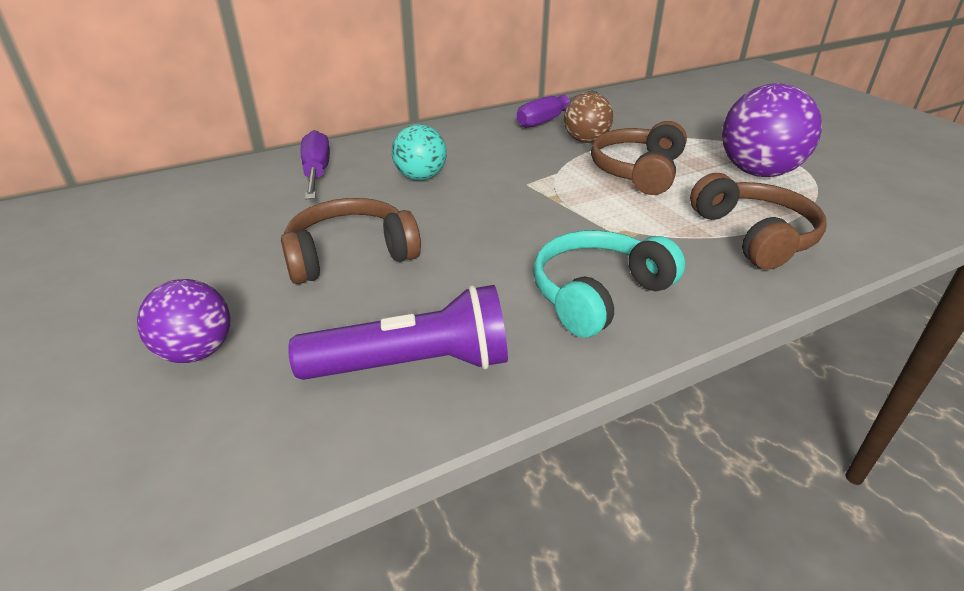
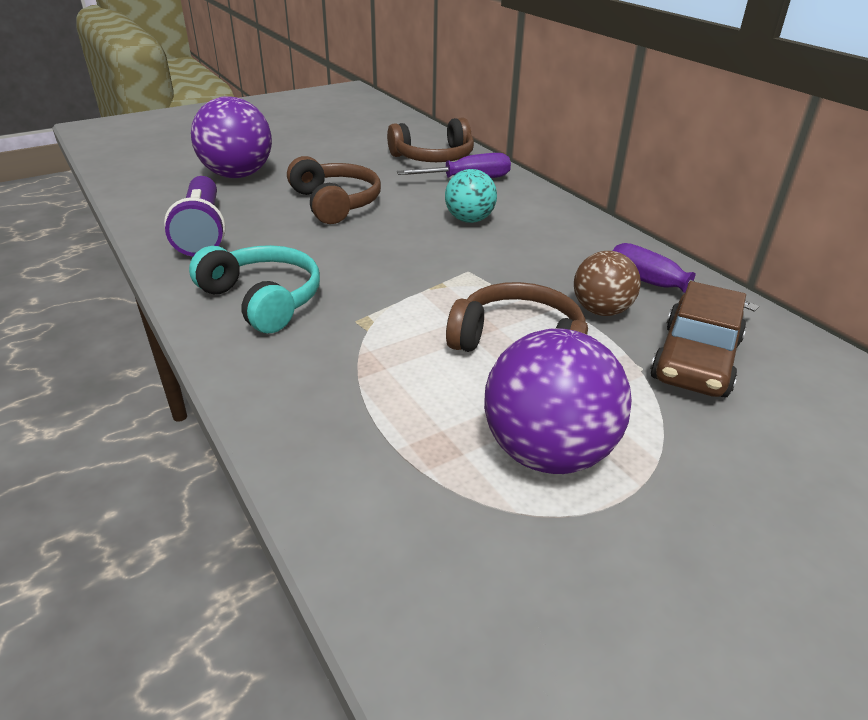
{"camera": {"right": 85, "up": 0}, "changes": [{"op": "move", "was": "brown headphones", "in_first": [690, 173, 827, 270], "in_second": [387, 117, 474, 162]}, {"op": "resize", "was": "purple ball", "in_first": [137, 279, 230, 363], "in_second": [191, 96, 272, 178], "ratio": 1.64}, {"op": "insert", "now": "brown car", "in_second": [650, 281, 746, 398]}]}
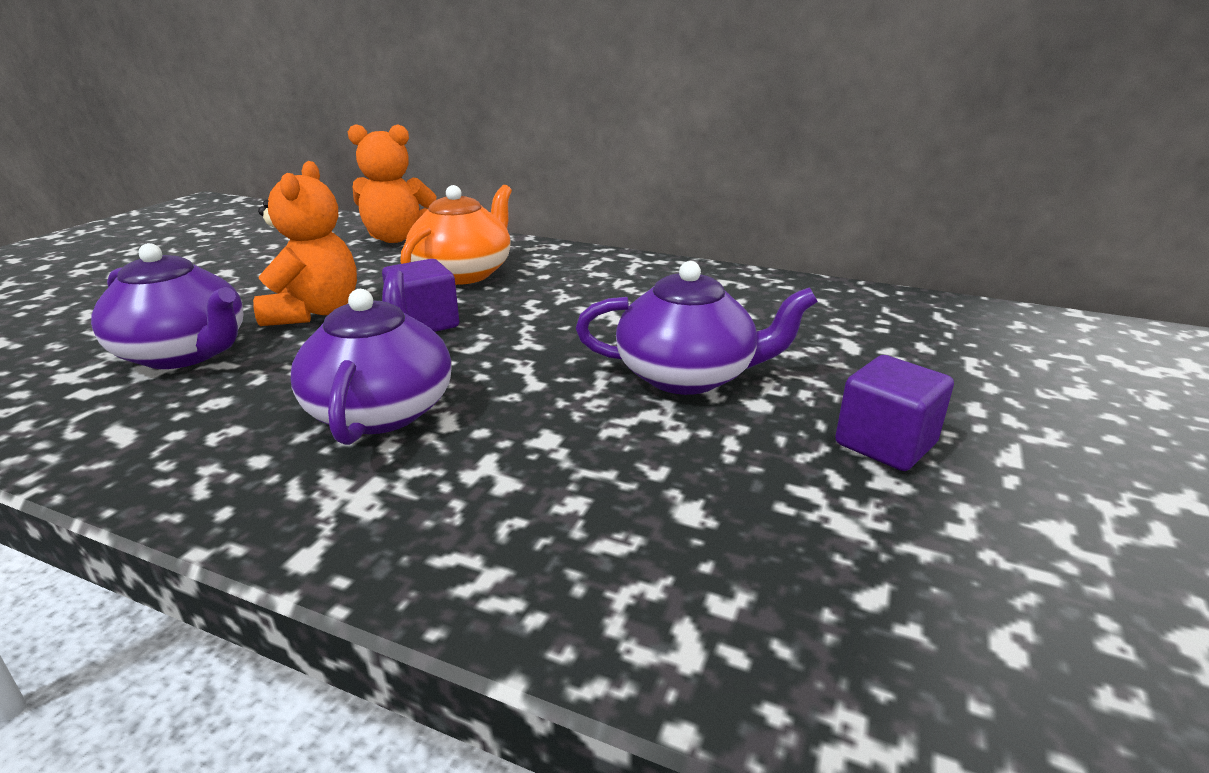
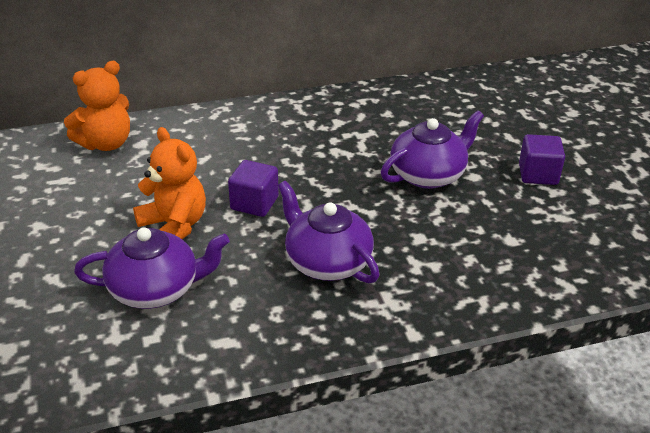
{"camera": {"right": -40, "up": 10}, "changes": [{"op": "delete", "was": "orange teapot", "in_first": [400, 185, 512, 285]}]}
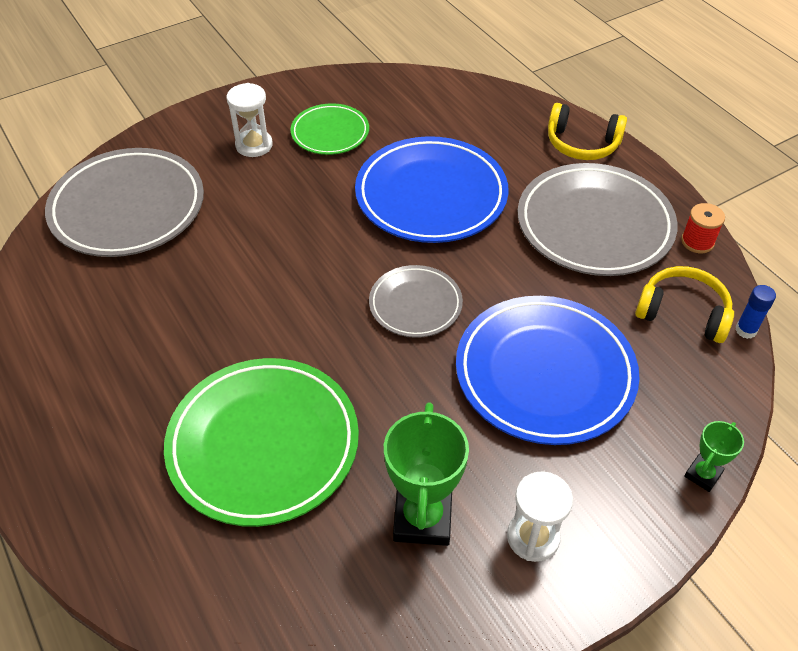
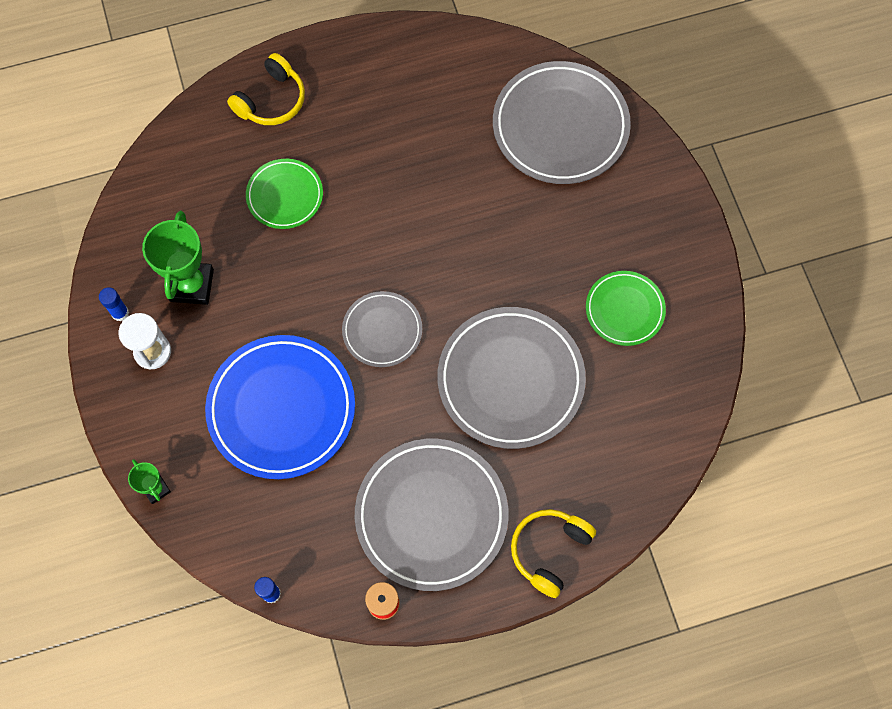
{"camera": {"right": 105, "up": 20}, "changes": [{"op": "delete", "was": "white hourglass", "in_first": [227, 83, 273, 157]}, {"op": "recolor", "was": "blue plate", "now": "grey plate", "in_first": [355, 136, 509, 243], "in_second": [437, 307, 586, 449]}, {"op": "move", "was": "yellow headphones", "in_first": [635, 266, 734, 343], "in_second": [227, 53, 305, 125]}, {"op": "resize", "was": "green plate", "in_first": [164, 358, 359, 527], "in_second": [246, 159, 323, 229], "ratio": 0.55}, {"op": "rotate", "was": "green trophy", "in_first": [384, 402, 469, 546], "in_second": [142, 211, 214, 305], "clockwise": 75}, {"op": "insert", "now": "blue glue stick", "in_second": [99, 287, 129, 321]}]}
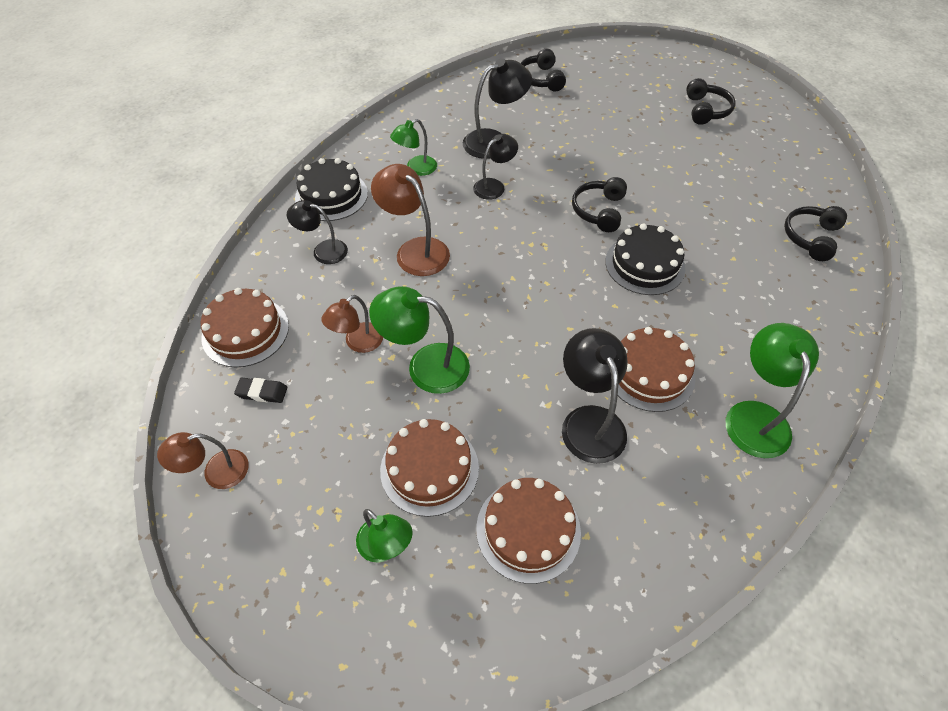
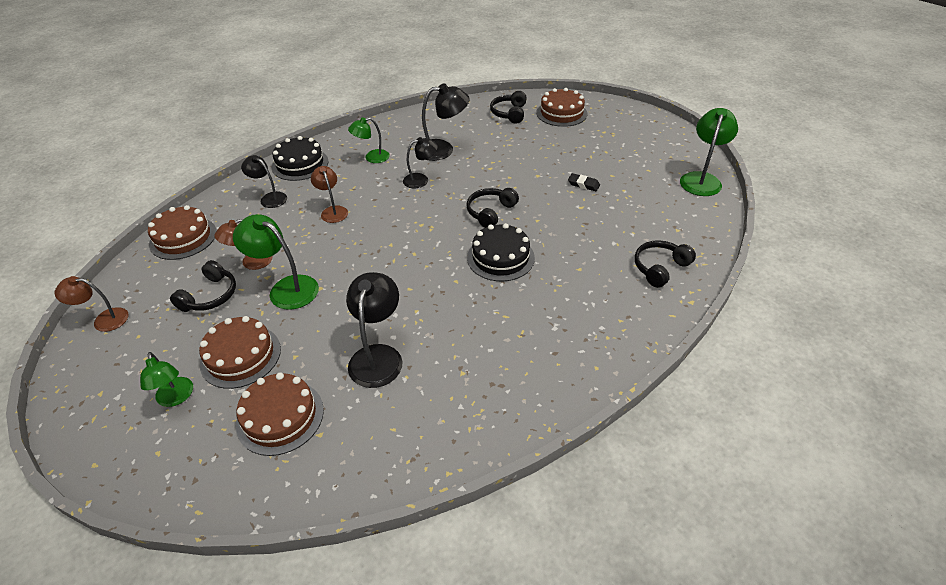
{"camera": {"right": 20, "up": -10}, "changes": [{"op": "move", "was": "black headphones", "in_first": [686, 78, 736, 125], "in_second": [170, 260, 236, 312]}, {"op": "resize", "was": "brown lamp", "in_first": [371, 164, 450, 276], "in_second": [311, 166, 348, 223], "ratio": 0.64}, {"op": "move", "was": "green lamp", "in_first": [726, 323, 819, 458], "in_second": [680, 108, 738, 196]}, {"op": "move", "was": "brown cake", "in_first": [618, 327, 695, 412], "in_second": [536, 88, 588, 127]}, {"op": "move", "was": "black eraser", "in_first": [234, 378, 287, 403], "in_second": [568, 173, 600, 191]}]}
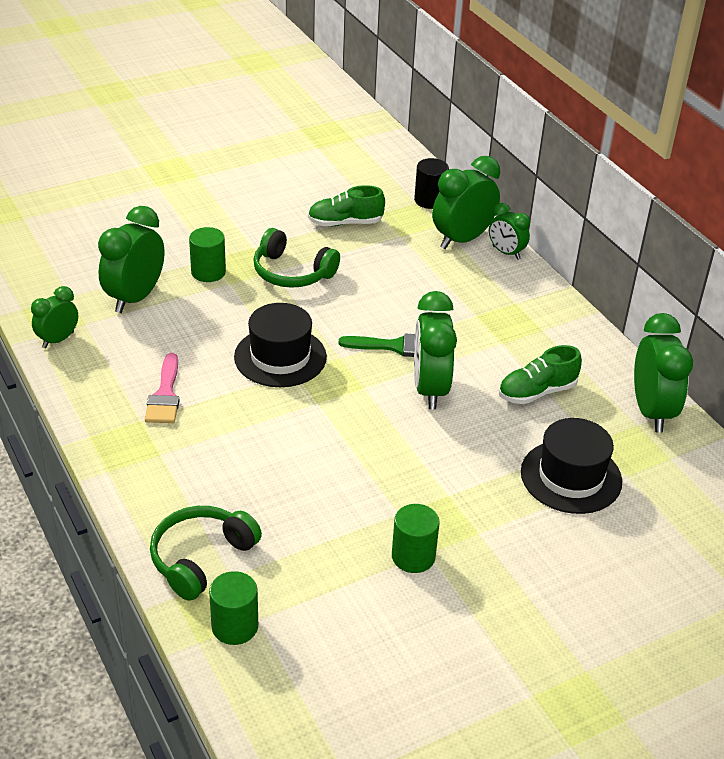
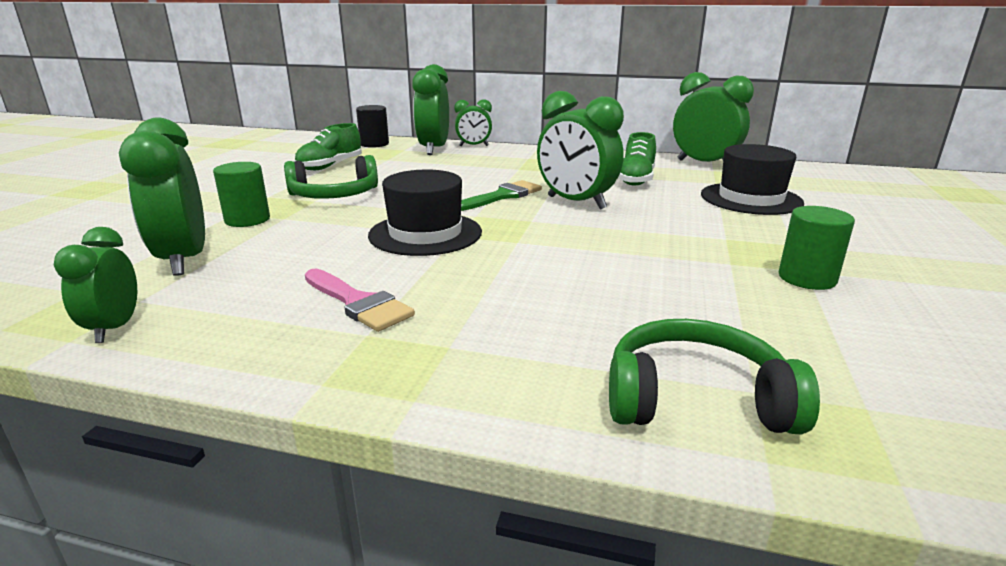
{"camera": {"right": -45, "up": -15}, "changes": [{"op": "rotate", "was": "green headphones", "in_first": [150, 506, 262, 601], "in_second": [609, 319, 820, 434], "clockwise": 105}, {"op": "delete", "was": "green cylinder", "in_first": [209, 571, 258, 645]}]}
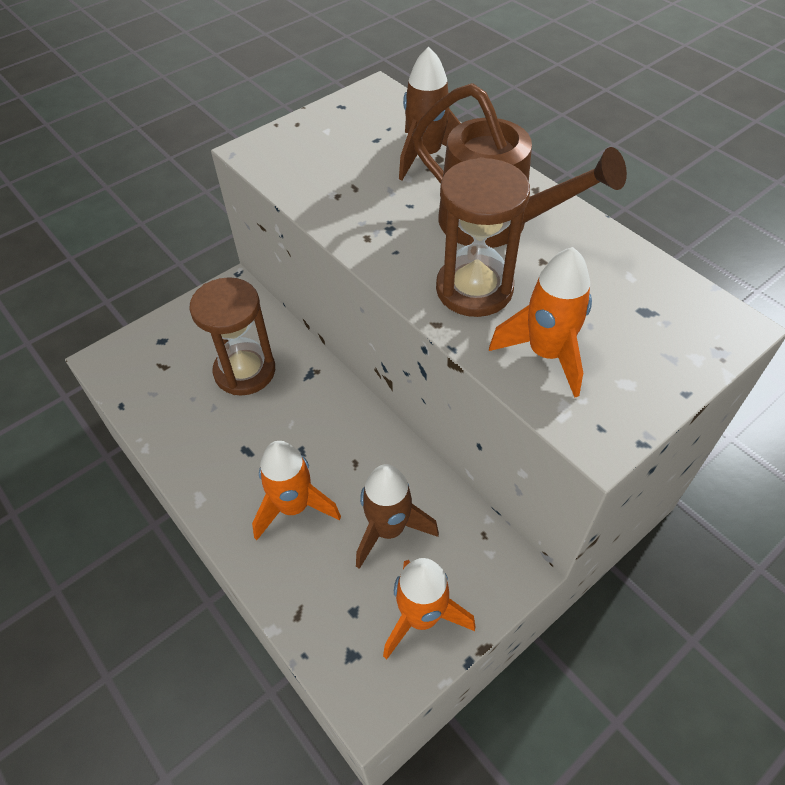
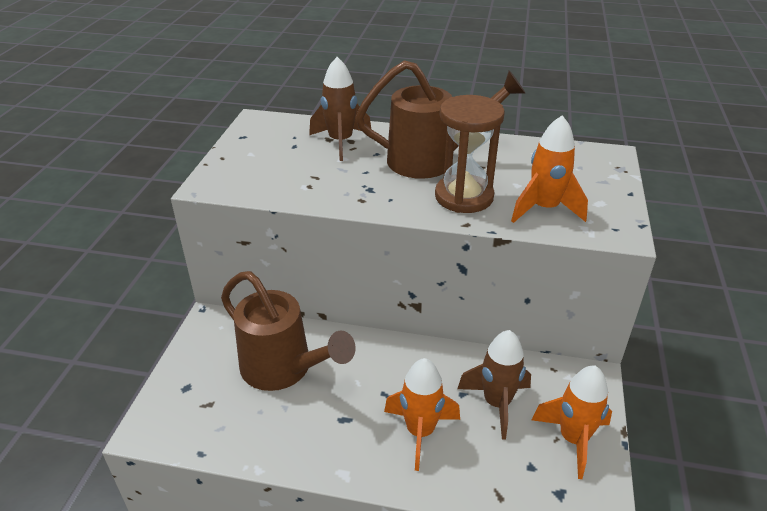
{"camera": {"right": -40, "up": -15}, "changes": [{"op": "replace", "was": "brown hourglass", "now": "brown watering can", "in_first": [189, 277, 275, 395], "in_second": [221, 271, 356, 391]}]}
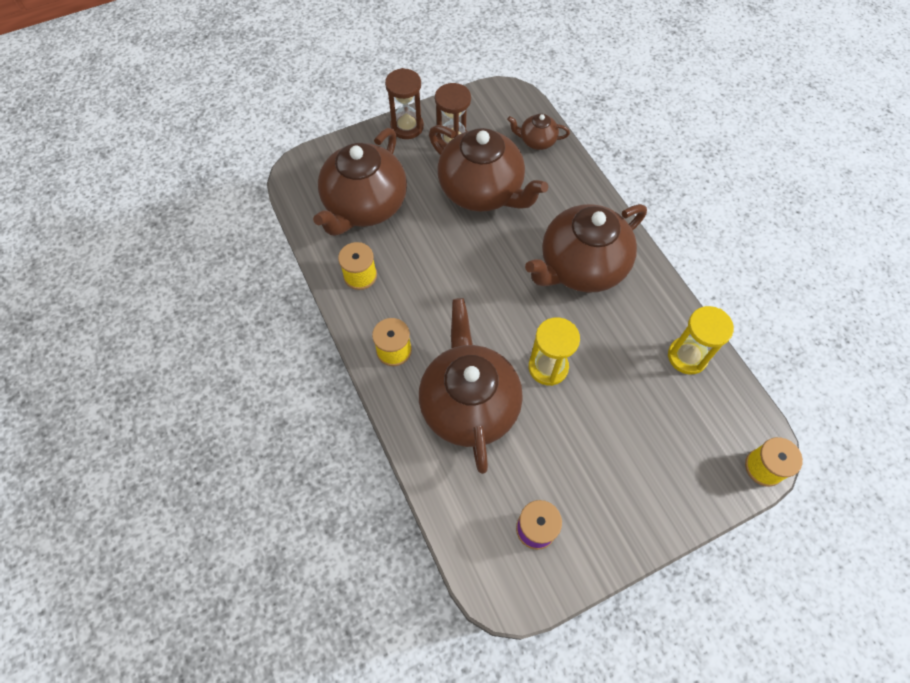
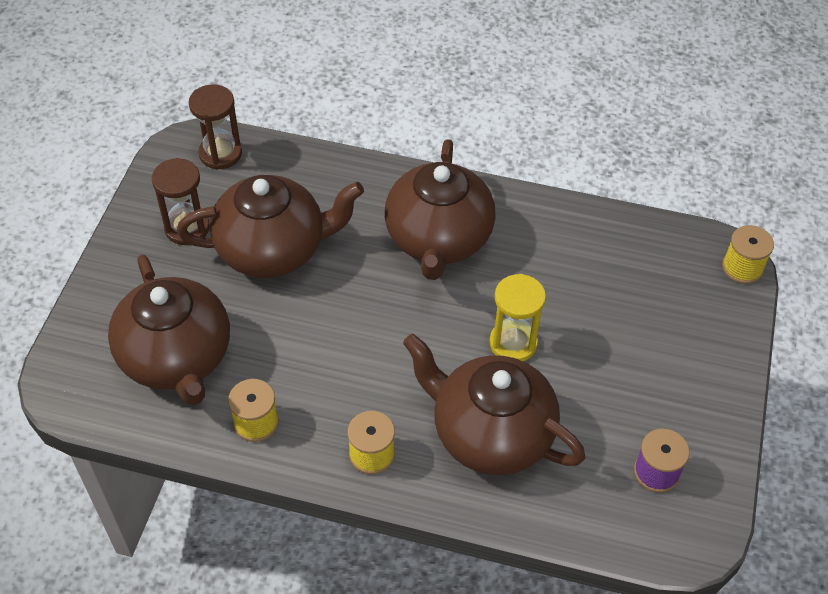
{"camera": {"right": -50, "up": -10}, "changes": [{"op": "move", "was": "brown hourglass", "in_first": [385, 68, 424, 139], "in_second": [189, 84, 242, 170]}, {"op": "delete", "was": "brown teapot", "in_first": [507, 114, 570, 150]}, {"op": "delete", "was": "yellow hourglass", "in_first": [668, 306, 734, 375]}]}
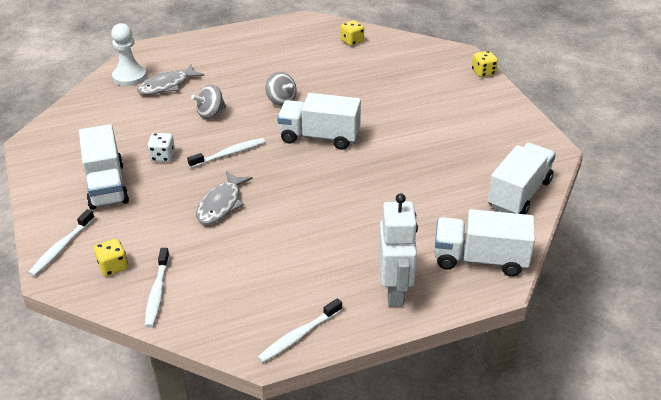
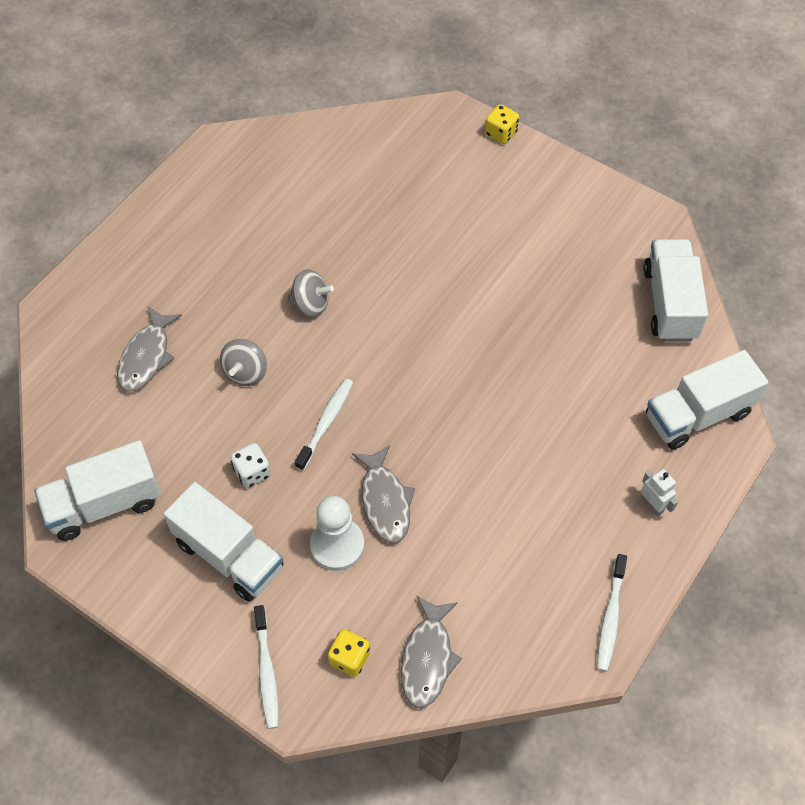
{"camera": {"right": -35, "up": 20}, "changes": [{"op": "delete", "was": "yellow dice", "in_first": [341, 20, 364, 46]}, {"op": "move", "was": "white pawn", "in_first": [111, 23, 147, 86], "in_second": [310, 496, 364, 571]}, {"op": "move", "was": "white truck", "in_first": [277, 93, 361, 150], "in_second": [34, 440, 161, 541]}, {"op": "resize", "was": "white robot", "in_first": [379, 193, 418, 307], "in_second": [641, 469, 678, 516], "ratio": 0.49}, {"op": "replace", "was": "white toothbrush", "now": "grey fish", "in_first": [145, 248, 170, 328], "in_second": [401, 595, 462, 708]}]}
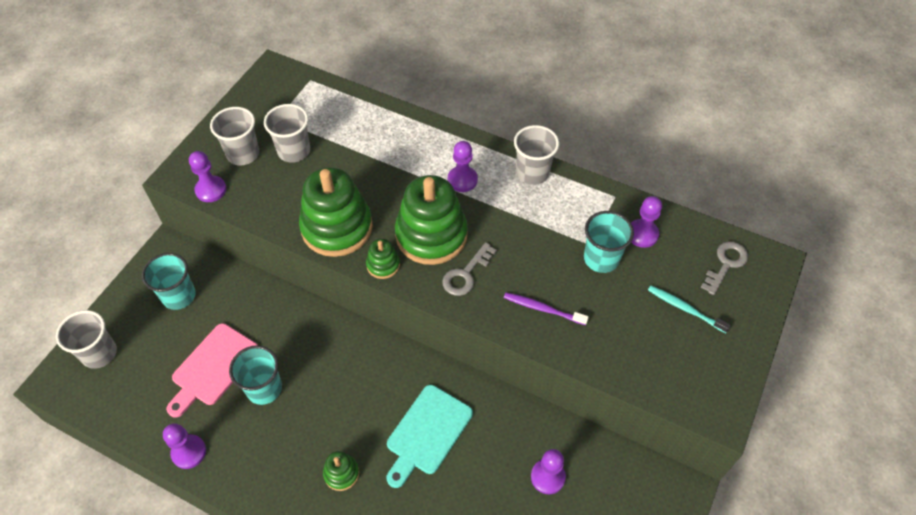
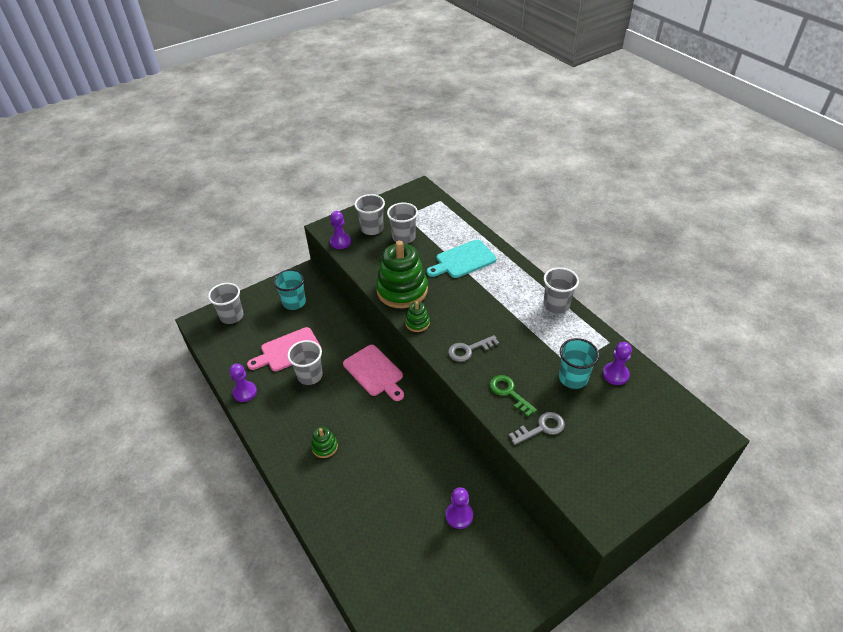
{"camera": {"right": 30, "up": -10}, "changes": [{"op": "delete", "was": "purple pawn", "in_first": [448, 141, 478, 192]}, {"op": "delete", "was": "green stacking toy", "in_first": [395, 175, 468, 265]}, {"op": "move", "was": "grey key", "in_first": [701, 241, 748, 295], "in_second": [509, 412, 565, 445]}, {"op": "delete", "was": "turquoise toothbrush", "in_first": [648, 286, 731, 333]}, {"op": "replace", "was": "purple toothbrush", "now": "green key", "in_first": [504, 293, 589, 325], "in_second": [490, 375, 537, 417]}, {"op": "recolor", "was": "turquoise cup", "now": "grey cup", "in_first": [229, 345, 282, 405], "in_second": [287, 340, 323, 385]}, {"op": "move", "was": "turquoise cutting board", "in_first": [387, 385, 473, 488], "in_second": [427, 239, 497, 278]}, {"op": "insert", "now": "pink cutting board", "in_second": [343, 345, 404, 401]}]}
